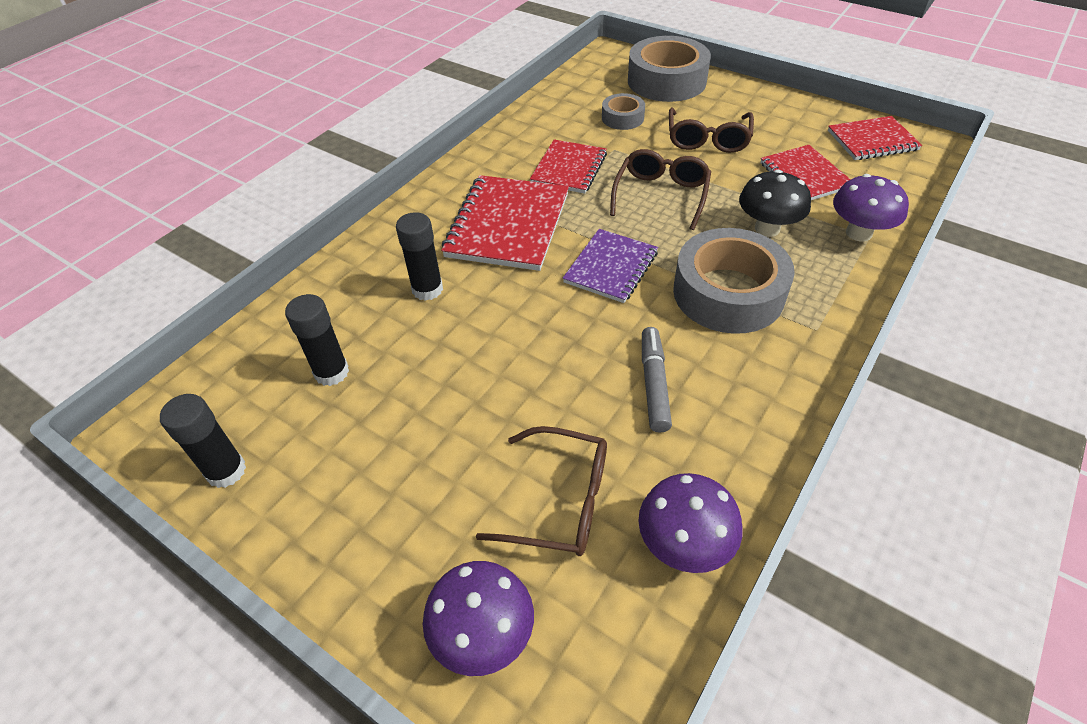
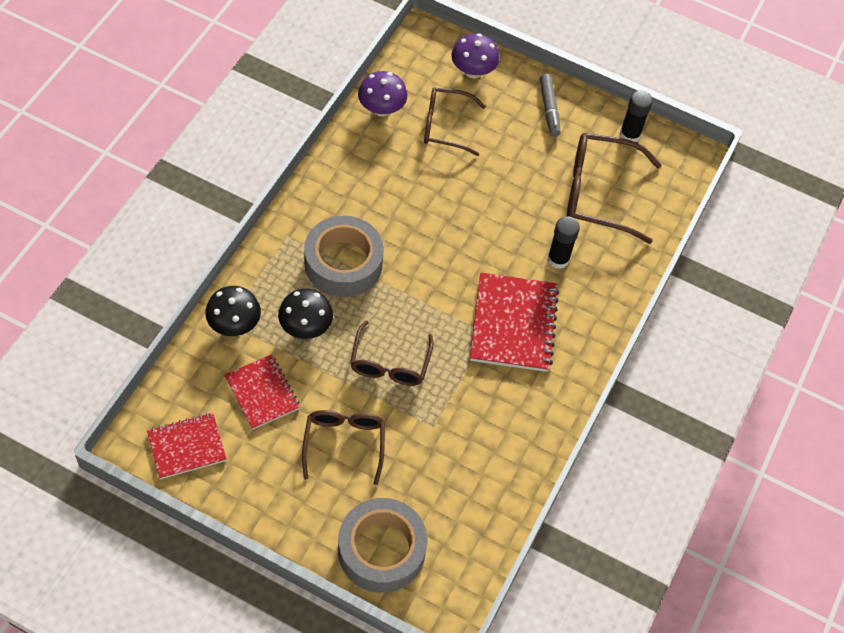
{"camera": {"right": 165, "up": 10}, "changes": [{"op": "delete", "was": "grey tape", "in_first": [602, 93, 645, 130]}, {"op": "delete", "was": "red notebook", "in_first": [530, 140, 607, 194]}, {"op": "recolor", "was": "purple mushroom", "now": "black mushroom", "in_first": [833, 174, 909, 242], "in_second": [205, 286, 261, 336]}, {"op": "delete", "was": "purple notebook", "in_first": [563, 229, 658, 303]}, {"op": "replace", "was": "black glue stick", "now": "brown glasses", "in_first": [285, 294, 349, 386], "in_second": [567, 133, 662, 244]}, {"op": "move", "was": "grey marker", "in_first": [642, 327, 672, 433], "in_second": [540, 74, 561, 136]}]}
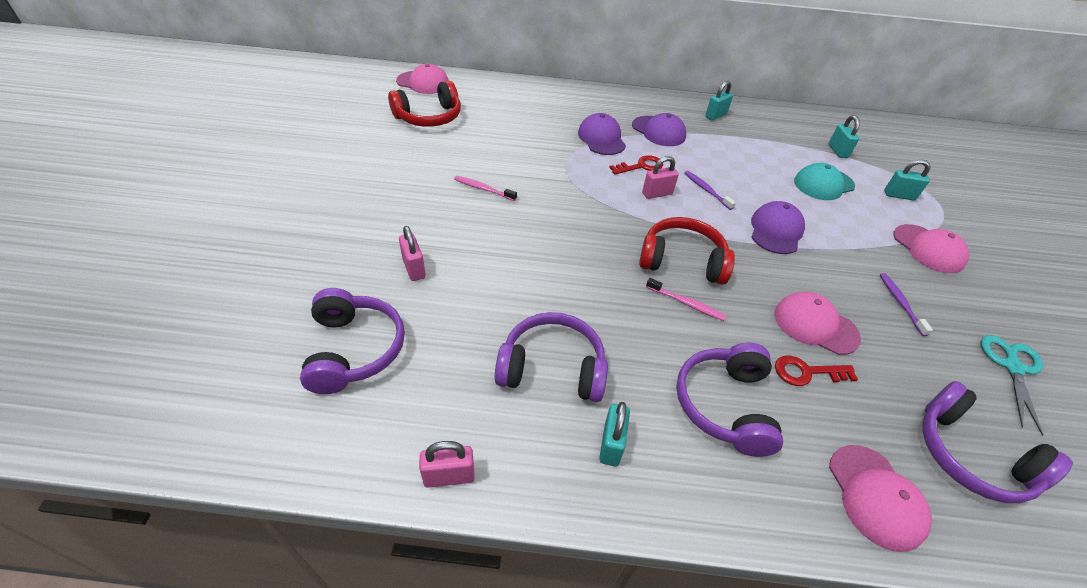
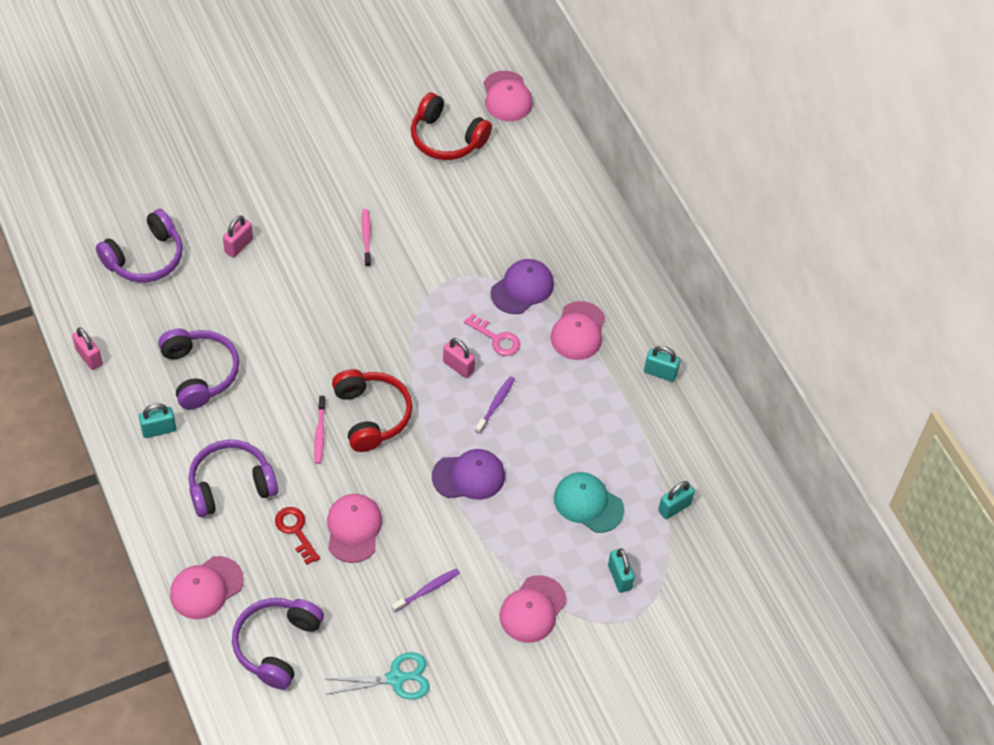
{"camera": {"right": 60, "up": 10}, "changes": [{"op": "recolor", "was": "purple cap", "now": "pink cap", "in_first": [632, 113, 686, 146], "in_second": [550, 301, 605, 360]}, {"op": "recolor", "was": "red key", "now": "pink key", "in_first": [610, 155, 663, 174], "in_second": [464, 313, 520, 356]}]}
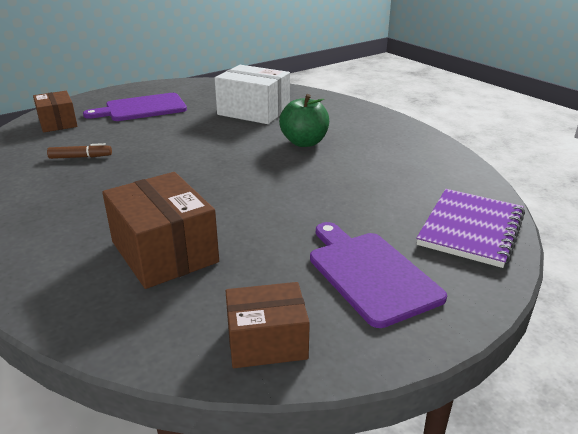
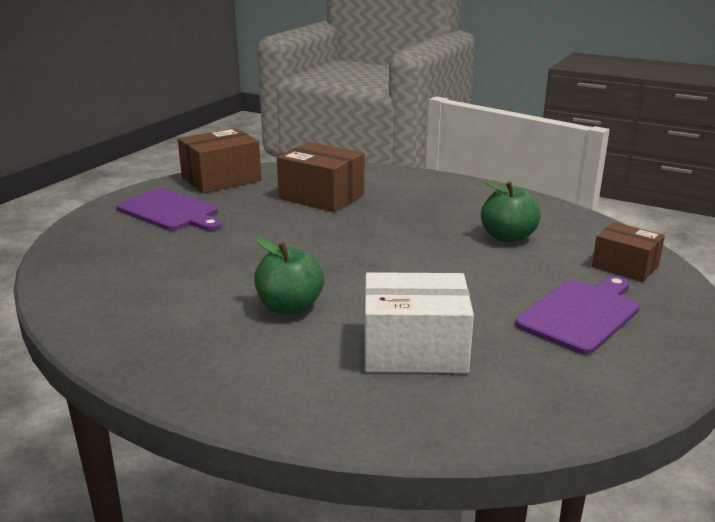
{"camera": {"right": 155, "up": -5}, "changes": [{"op": "replace", "was": "brown marker", "now": "green apple", "in_first": [47, 143, 112, 159], "in_second": [481, 182, 540, 243]}, {"op": "delete", "was": "purple notebook", "in_first": [416, 189, 525, 268]}, {"op": "resize", "was": "brown box", "in_first": [226, 282, 310, 368], "in_second": [178, 128, 261, 193], "ratio": 1.56}]}
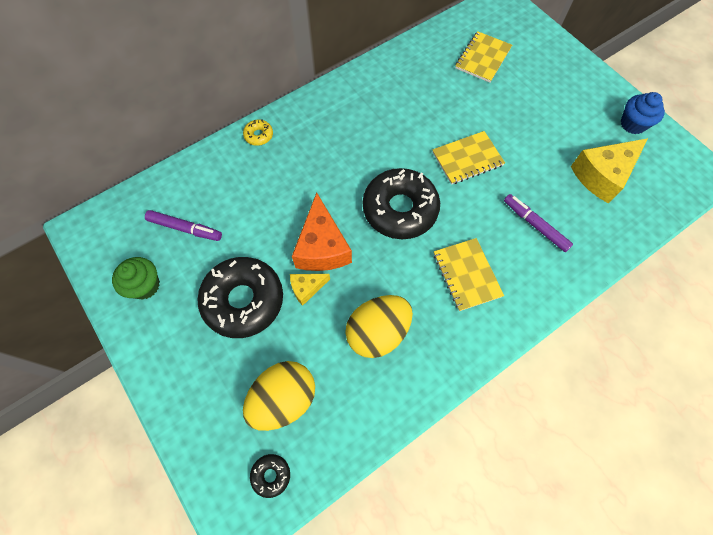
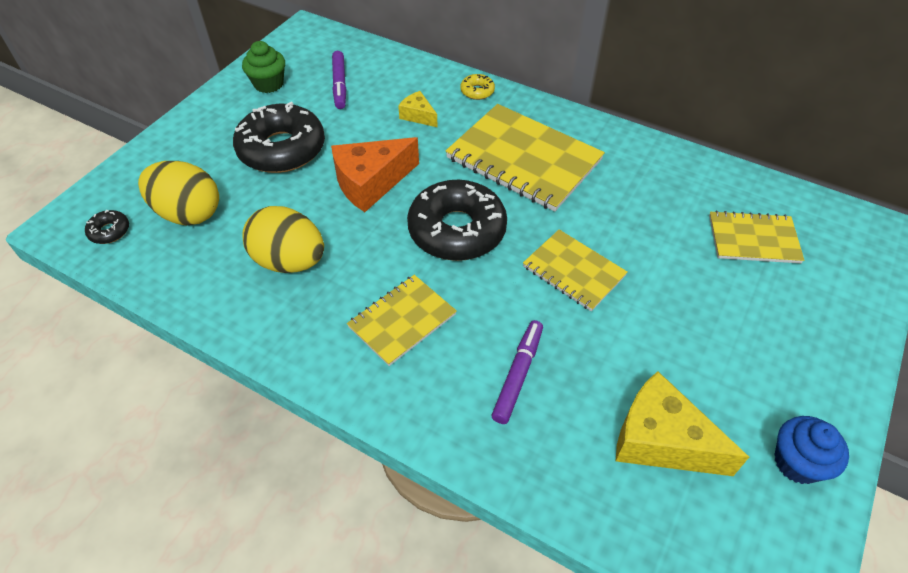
{"camera": {"right": 65, "up": -15}, "changes": [{"op": "move", "was": "yellow cheese", "in_first": [290, 274, 330, 306], "in_second": [398, 91, 437, 127]}, {"op": "insert", "now": "yellow notebook", "in_second": [445, 104, 605, 212]}]}
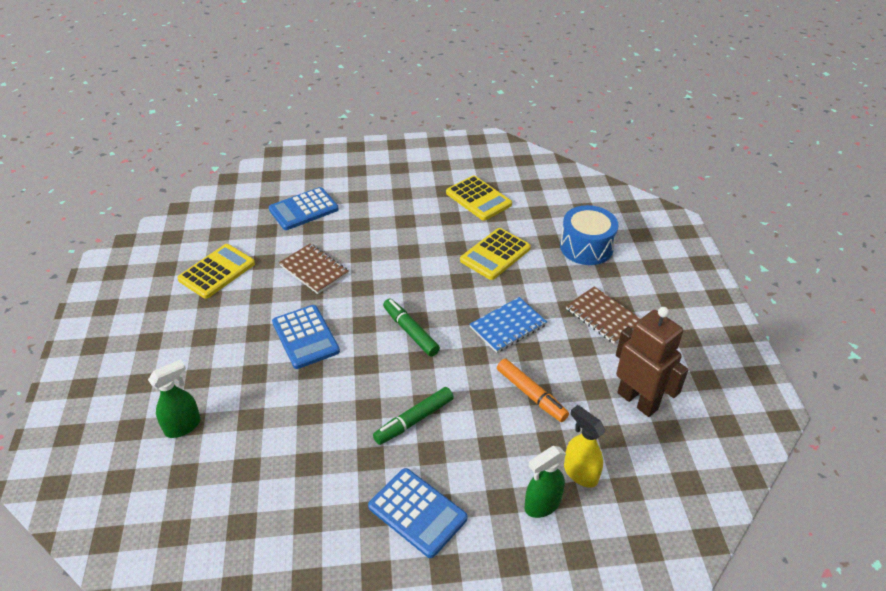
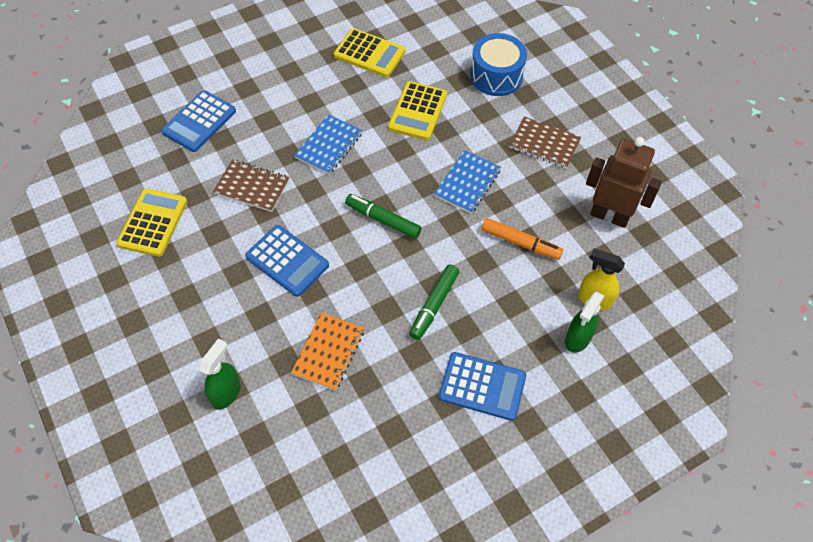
{"camera": {"right": -25, "up": 15}, "changes": [{"op": "insert", "now": "blue notebook", "in_second": [294, 114, 363, 175]}, {"op": "insert", "now": "orange notebook", "in_second": [291, 313, 364, 391]}]}
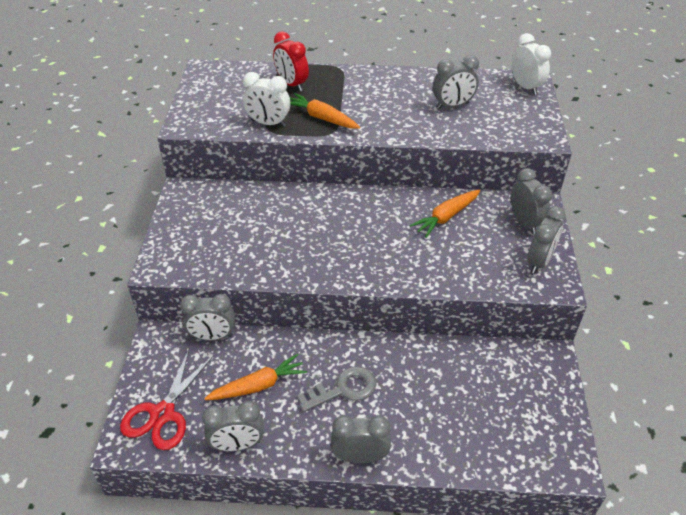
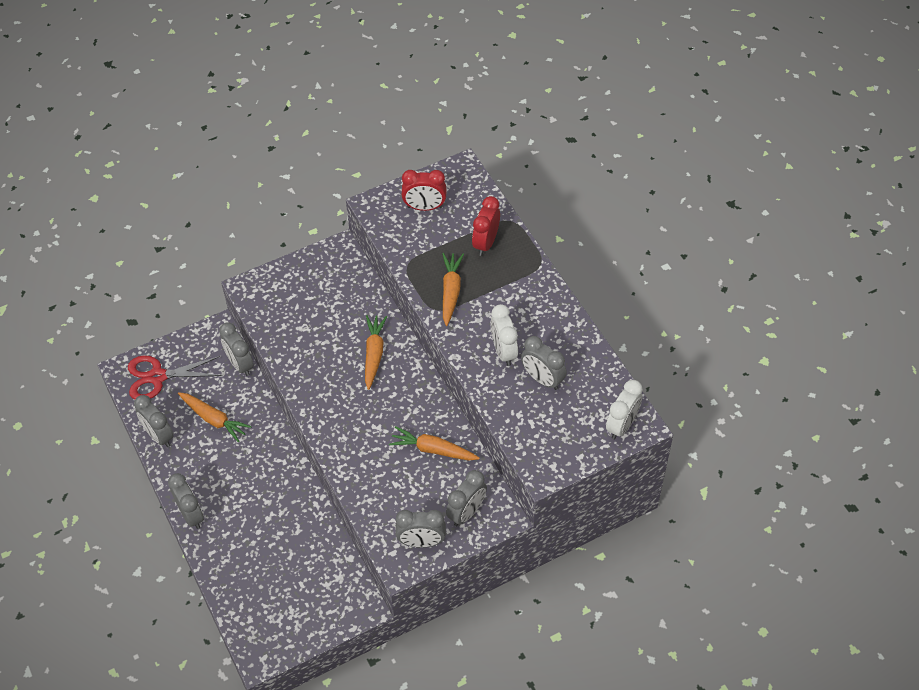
{"camera": {"right": 60, "up": 10}, "changes": [{"op": "move", "was": "white clock", "in_first": [243, 72, 291, 127], "in_second": [491, 304, 518, 366]}, {"op": "delete", "was": "grey key", "in_first": [297, 366, 376, 412]}, {"op": "insert", "now": "red clock", "in_second": [402, 170, 447, 211]}, {"op": "insert", "now": "orange carrot", "in_second": [365, 315, 387, 390]}]}
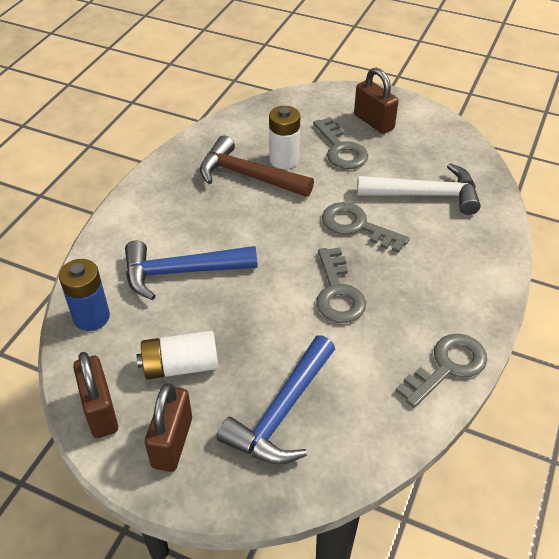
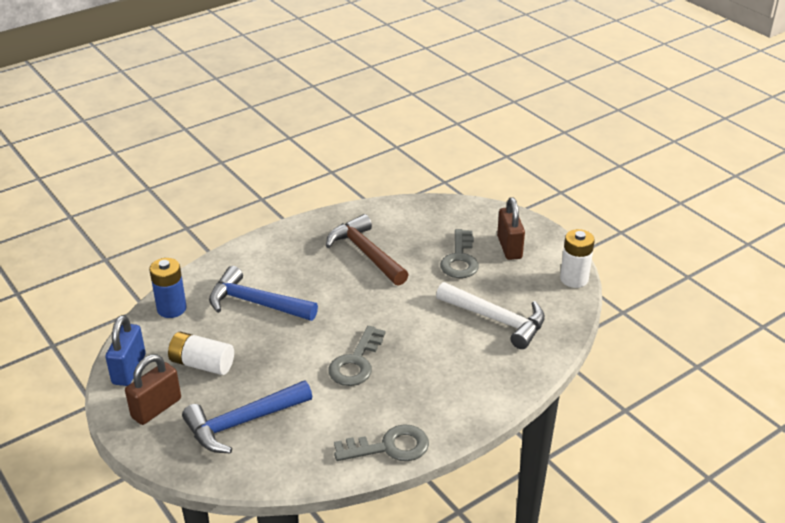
{"camera": {"right": 30, "up": -10}, "changes": [{"op": "move", "was": "white battery", "in_first": [269, 106, 300, 169], "in_second": [560, 229, 595, 288]}, {"op": "delete", "was": "grey key", "in_first": [322, 202, 410, 253]}, {"op": "recolor", "was": "brown padlock", "now": "blue padlock", "in_first": [73, 352, 118, 438], "in_second": [105, 315, 146, 386]}]}
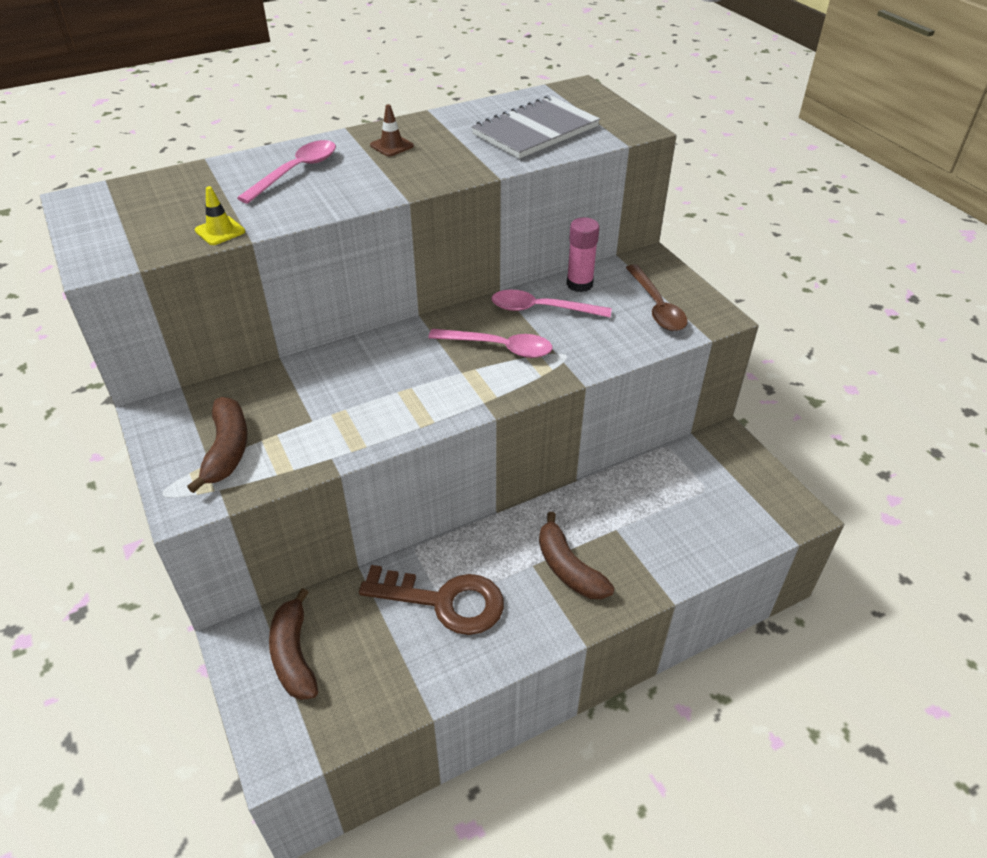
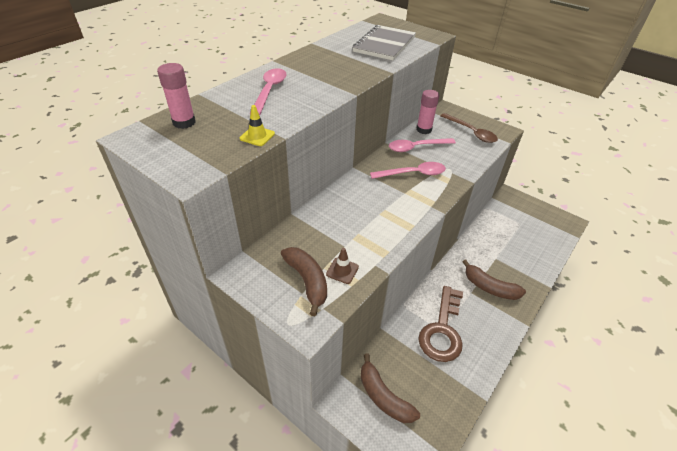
{"camera": {"right": -25, "up": 0}, "changes": [{"op": "move", "was": "brown traffic cone", "in_first": [370, 104, 414, 156], "in_second": [326, 248, 359, 284]}, {"op": "rotate", "was": "brown key", "in_first": [359, 565, 504, 635], "in_second": [418, 286, 463, 362], "clockwise": 120}, {"op": "insert", "now": "pink glue stick", "in_second": [157, 63, 196, 129]}]}
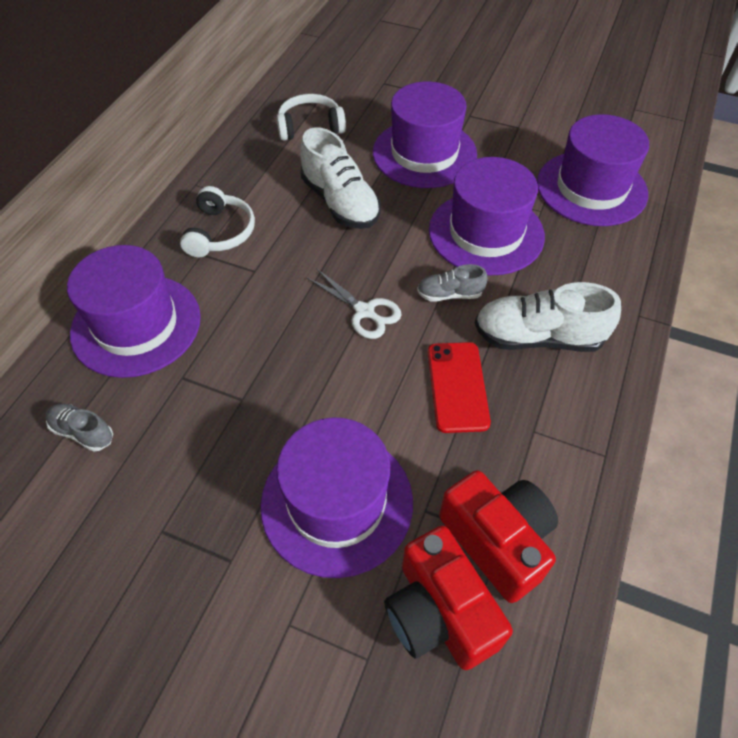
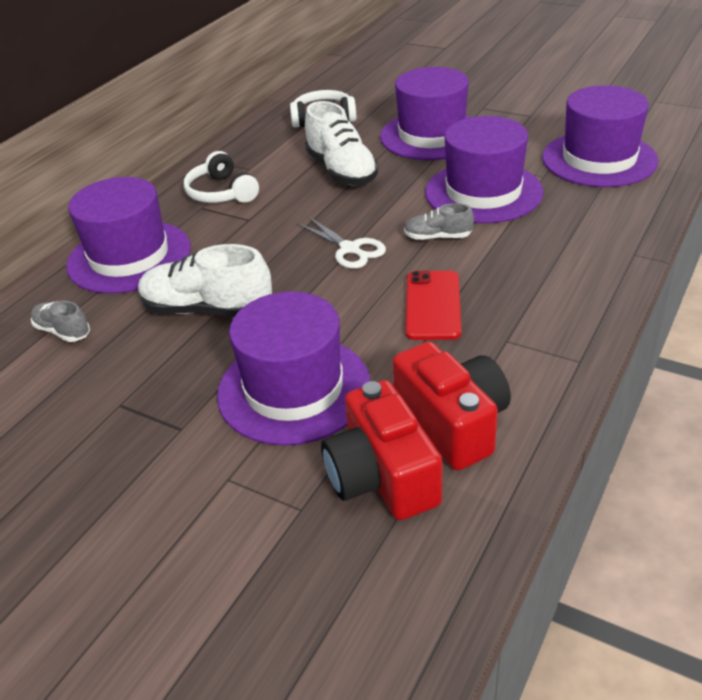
{"camera": {"right": 10, "up": -15}, "changes": [{"op": "rotate", "was": "white headphones", "in_first": [180, 186, 255, 257], "in_second": [184, 151, 259, 203], "clockwise": 135}, {"op": "move", "was": "white shoe", "in_first": [475, 282, 621, 352], "in_second": [138, 244, 272, 317]}]}
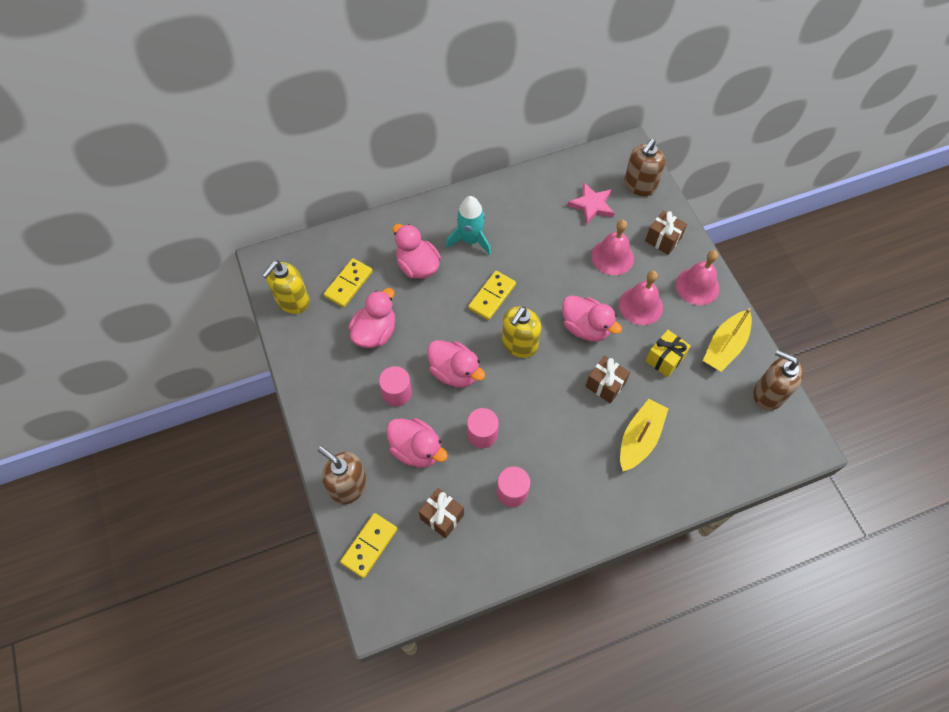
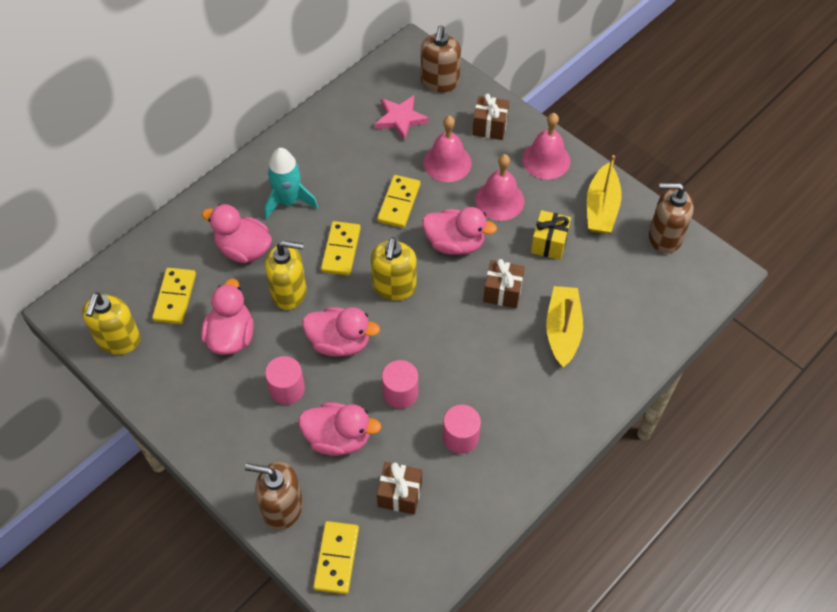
{"camera": {"right": -25, "up": -5}, "changes": [{"op": "insert", "now": "yellow domino", "in_second": [377, 175, 420, 228]}, {"op": "insert", "now": "yellow soap dispenser", "in_second": [265, 241, 306, 310]}]}
